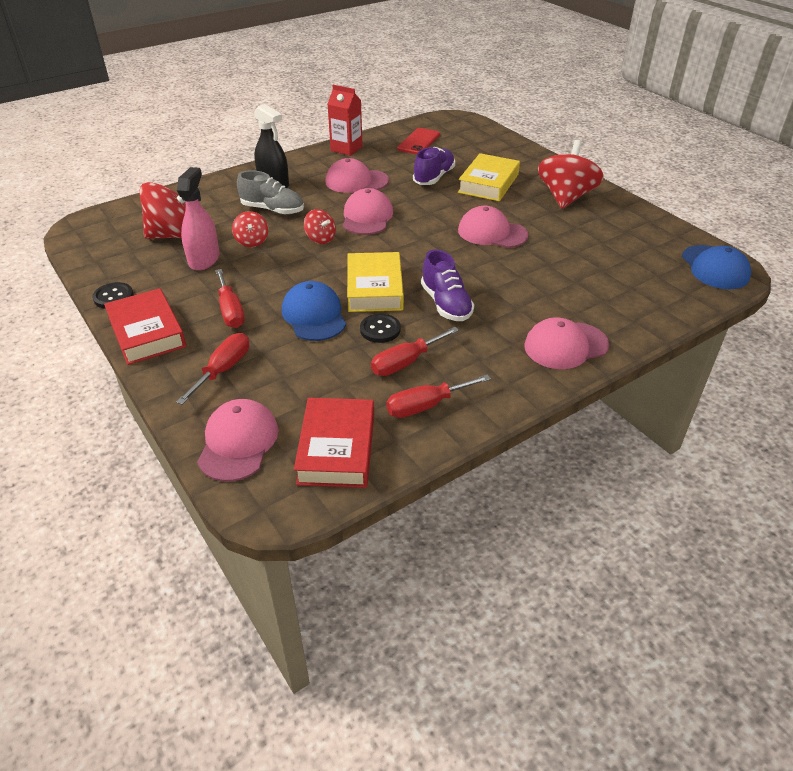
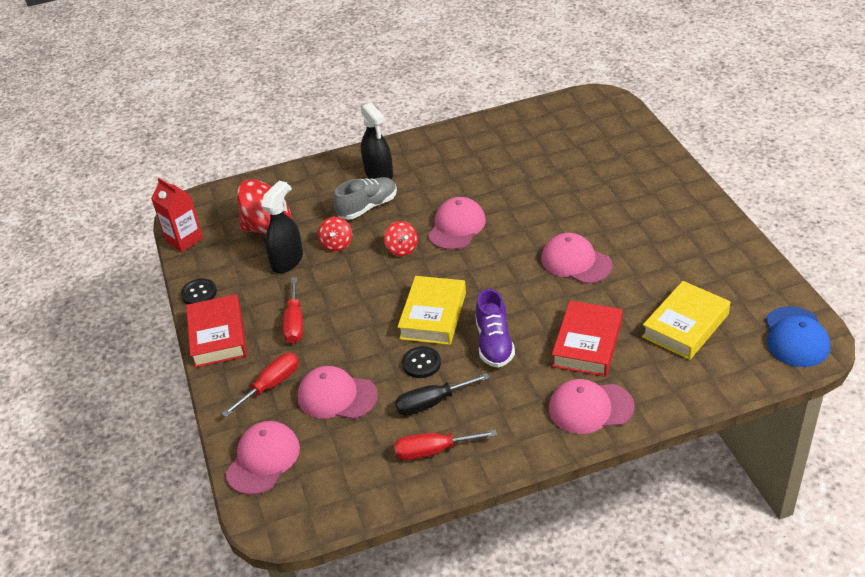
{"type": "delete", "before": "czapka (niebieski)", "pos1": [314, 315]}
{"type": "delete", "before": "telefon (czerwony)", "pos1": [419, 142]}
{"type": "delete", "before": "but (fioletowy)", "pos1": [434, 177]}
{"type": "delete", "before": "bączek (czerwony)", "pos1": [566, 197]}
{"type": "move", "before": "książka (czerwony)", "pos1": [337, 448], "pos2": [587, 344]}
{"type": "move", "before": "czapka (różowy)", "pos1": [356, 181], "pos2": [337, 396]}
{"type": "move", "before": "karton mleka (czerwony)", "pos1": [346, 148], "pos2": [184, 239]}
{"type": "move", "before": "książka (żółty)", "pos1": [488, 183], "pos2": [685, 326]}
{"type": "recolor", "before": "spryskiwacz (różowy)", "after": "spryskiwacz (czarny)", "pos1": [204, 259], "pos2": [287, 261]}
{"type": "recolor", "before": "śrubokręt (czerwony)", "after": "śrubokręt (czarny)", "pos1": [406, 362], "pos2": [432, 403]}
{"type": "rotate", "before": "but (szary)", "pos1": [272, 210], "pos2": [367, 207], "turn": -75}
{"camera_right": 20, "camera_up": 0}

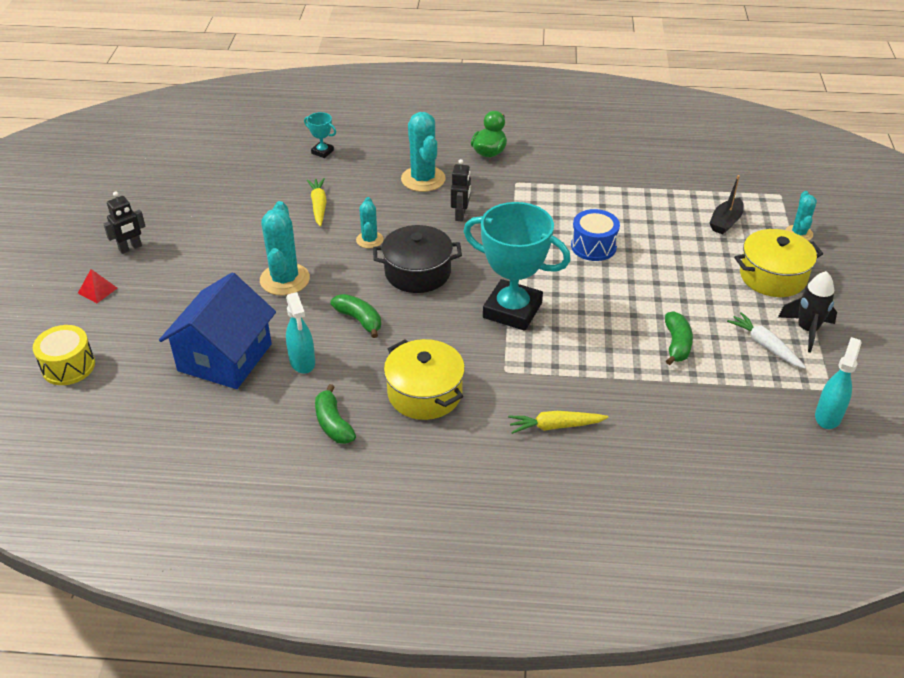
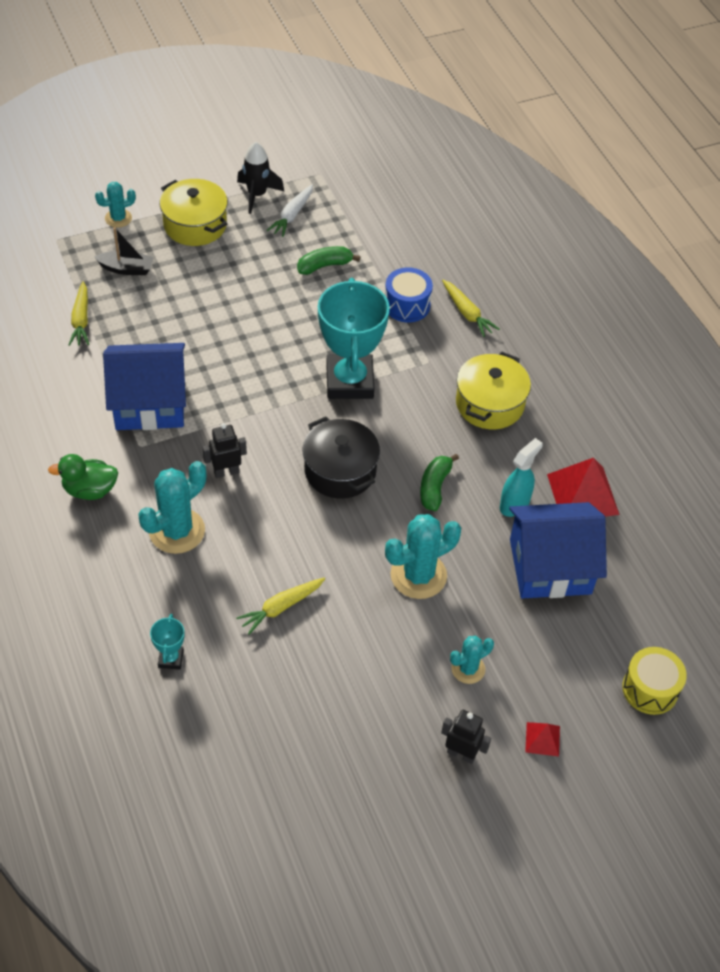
{"type": "delete", "before": "banan (zielony)", "pos1": [333, 424]}
{"type": "delete", "before": "spryskiwacz (turkusowy)", "pos1": [828, 416]}
{"type": "insert", "after": "marchewka (żółty)", "pos2": [81, 320]}
{"type": "insert", "after": "domek (niebieski)", "pos2": [150, 403]}
{"type": "insert", "after": "piramida (czerwony)", "pos2": [583, 494]}
{"type": "move", "before": "kaktus (turkusowy)", "pos1": [369, 240], "pos2": [468, 669]}
{"type": "move", "before": "bęben (niebieski)", "pos1": [593, 246], "pos2": [407, 305]}
{"camera_right": -120, "camera_up": 10}

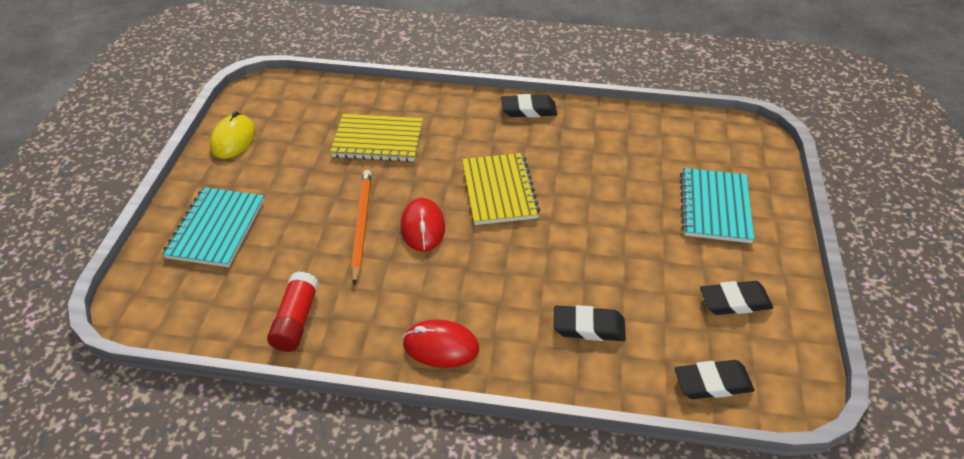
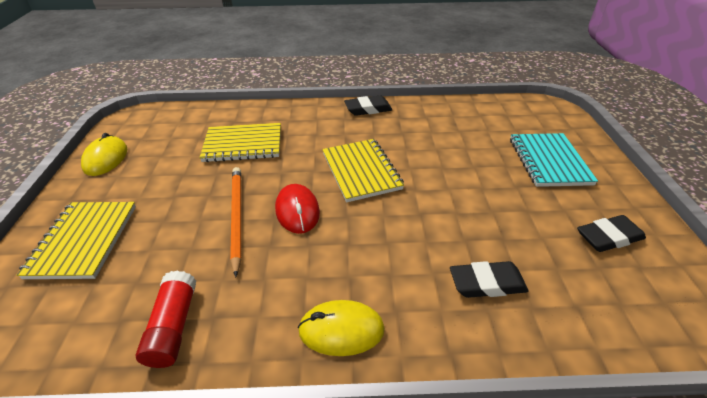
{"type": "delete", "before": "gumka do mazania (czarny)", "pos1": [712, 383]}
{"type": "recolor", "before": "zeszyt (turkusowy)", "after": "zeszyt (żółty)", "pos1": [216, 229], "pos2": [84, 240]}
{"type": "recolor", "before": "myszka (czerwony)", "after": "myszka (żółty)", "pos1": [441, 346], "pos2": [341, 330]}
{"camera_right": -10, "camera_up": -5}

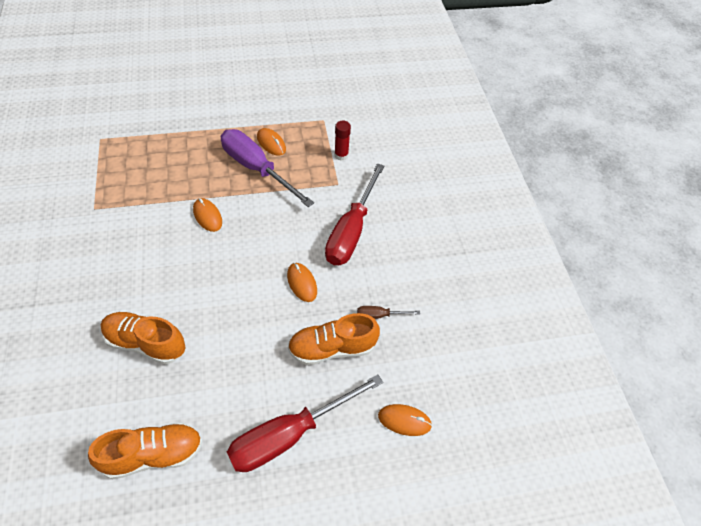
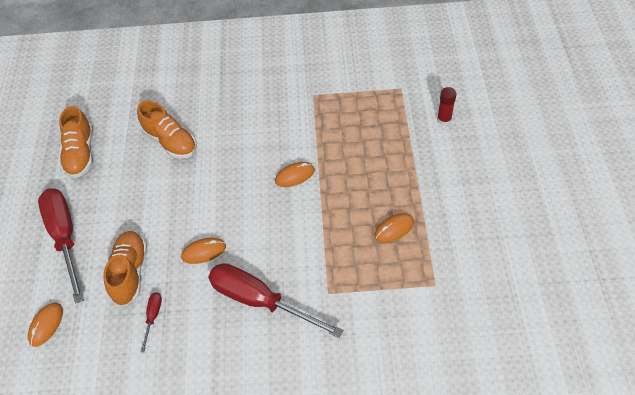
{"type": "delete", "before": "śrubokręt (fioletowy)", "pos1": [256, 169]}
{"type": "move", "before": "klej w sztyfcie (czerwony)", "pos1": [341, 155], "pos2": [444, 120]}
{"type": "recolor", "before": "śrubokręt (brązowy)", "after": "śrubokręt (czerwony)", "pos1": [379, 315], "pos2": [153, 317]}
{"type": "rotate", "before": "but (pomarańczowy)", "pos1": [146, 343], "pos2": [170, 142], "turn": 105}
{"camera_right": 105, "camera_up": 0}

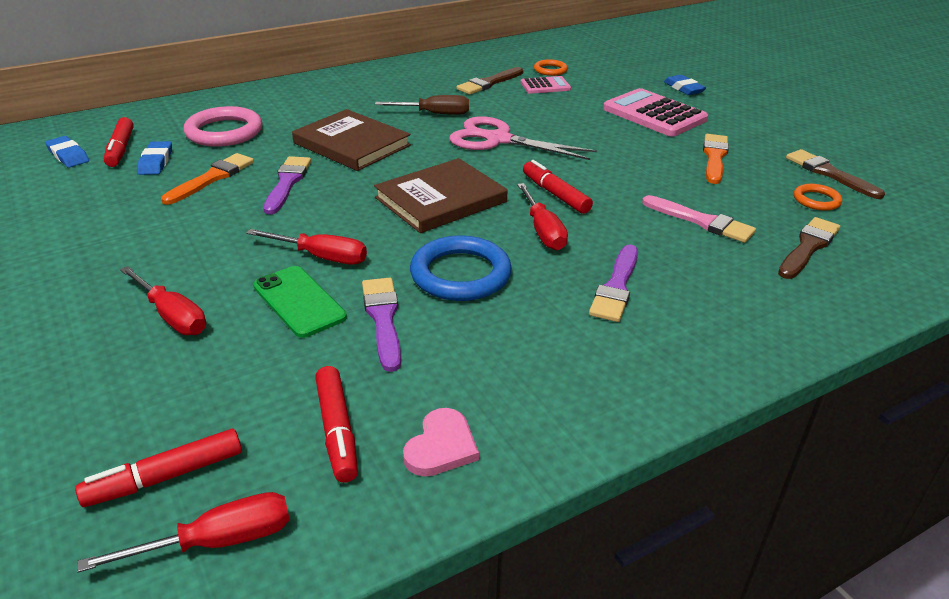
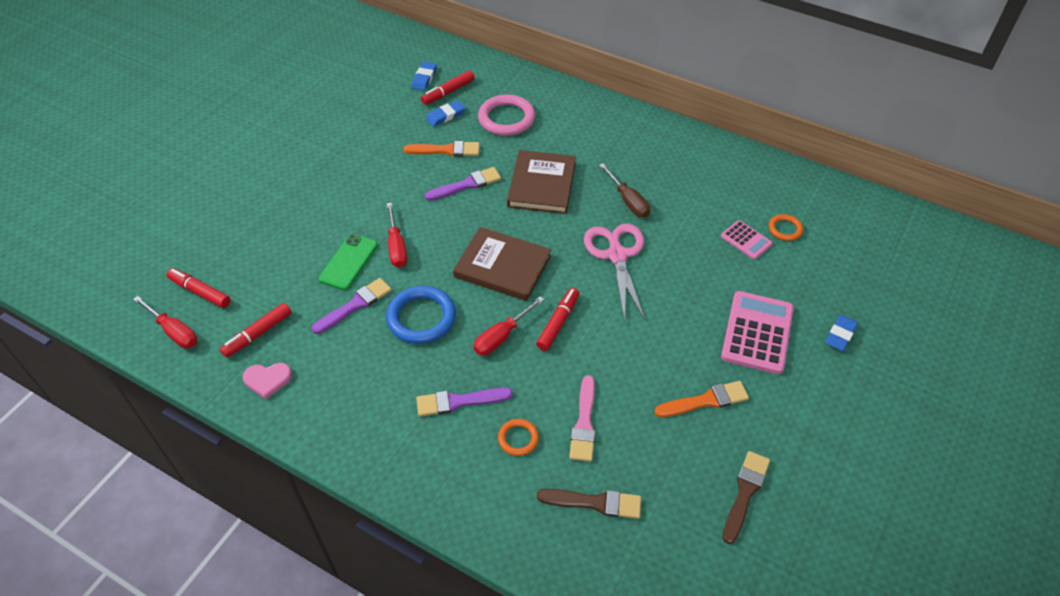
{"type": "delete", "before": "śrubokręt (czerwony)", "pos1": [172, 316]}
{"type": "delete", "before": "pędzel (brązowy)", "pos1": [489, 83]}
{"type": "move", "before": "pierścień (pomarańczowy)", "pos1": [816, 200], "pos2": [518, 438]}
{"camera_right": 60, "camera_up": 15}

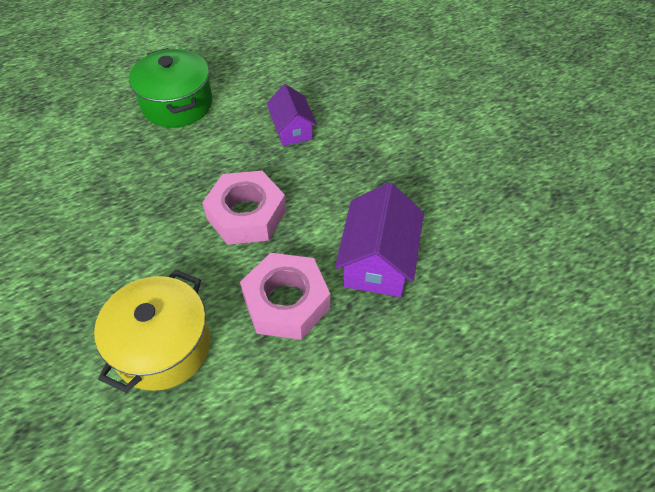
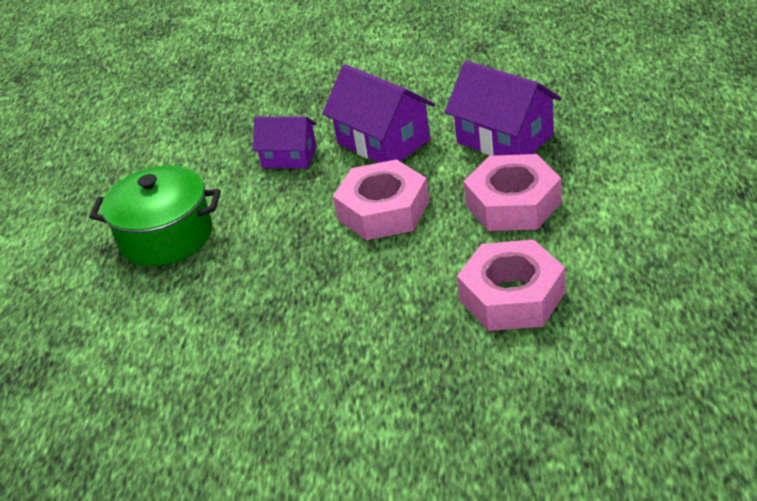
{"type": "insert", "after": "domek (fioletowy)", "pos2": [383, 142]}
{"type": "replace", "before": "garnek (żółty)", "after": "nakrętka (różowy)", "pos1": [162, 346], "pos2": [512, 296]}
{"camera_right": -55, "camera_up": -15}

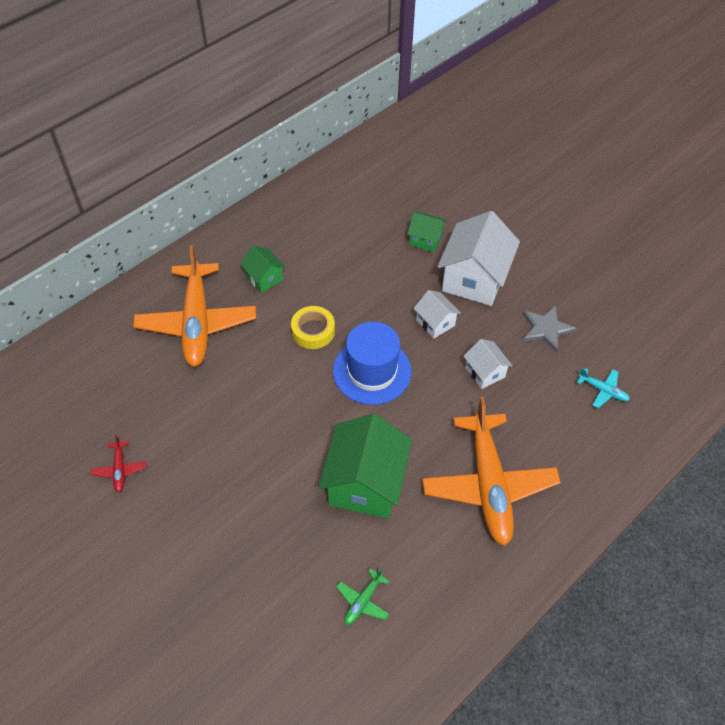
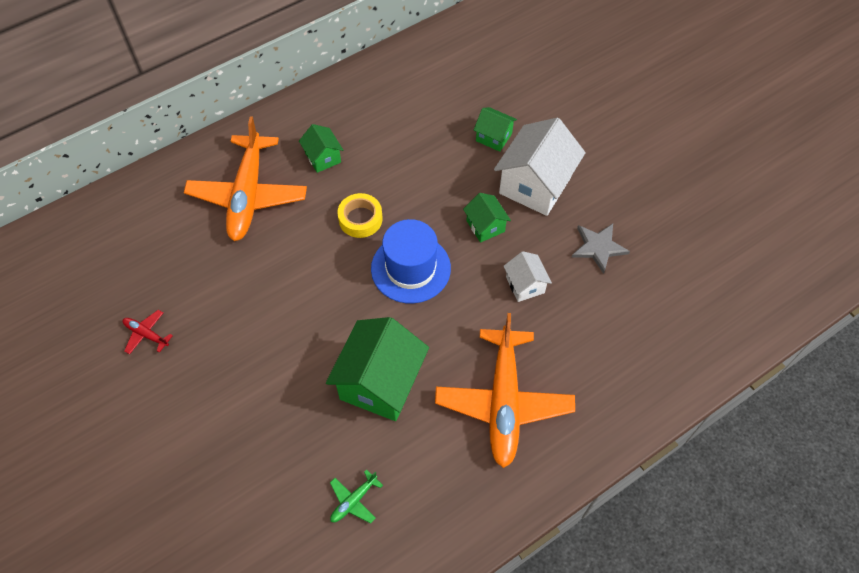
{"type": "delete", "before": "samolot (turkusowy)", "pos1": [603, 390]}
{"type": "recolor", "before": "domek (biały)", "after": "domek (zielony)", "pos1": [435, 322], "pos2": [485, 226]}
{"type": "rotate", "before": "samolot (czerwony)", "pos1": [120, 469], "pos2": [146, 334], "turn": 120}
{"camera_right": 10, "camera_up": 5}

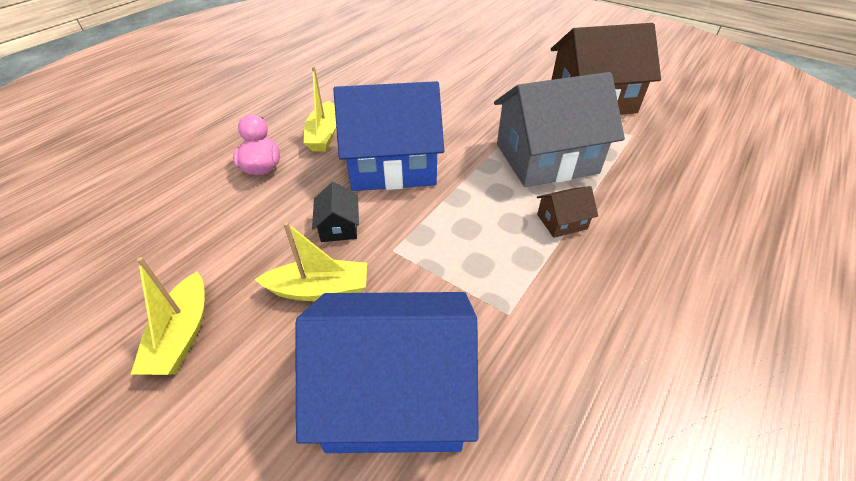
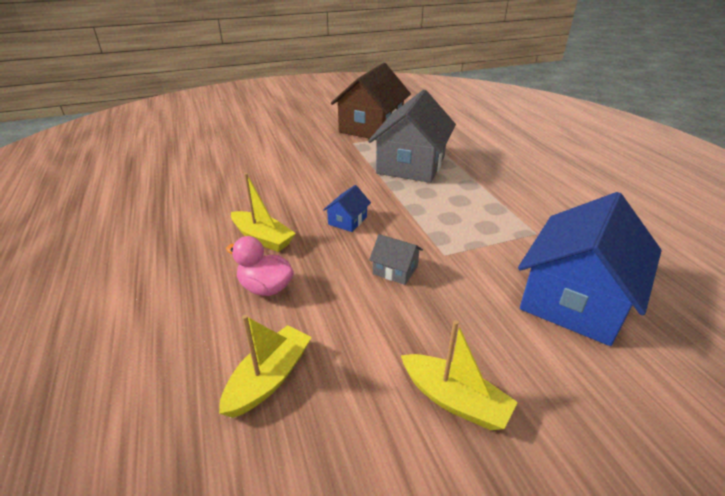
{"type": "delete", "before": "domek (brązowy)", "pos1": [561, 222]}
{"type": "move", "before": "łódka (żółty)", "pos1": [319, 289], "pos2": [269, 379]}
{"type": "recolor", "before": "domek (czarny)", "after": "domek (szary)", "pos1": [339, 226], "pos2": [395, 270]}
{"type": "resize", "before": "domek (niebieski)", "pos1": [392, 165], "pos2": [347, 220], "scale": 0.41}
{"camera_right": -55, "camera_up": -10}

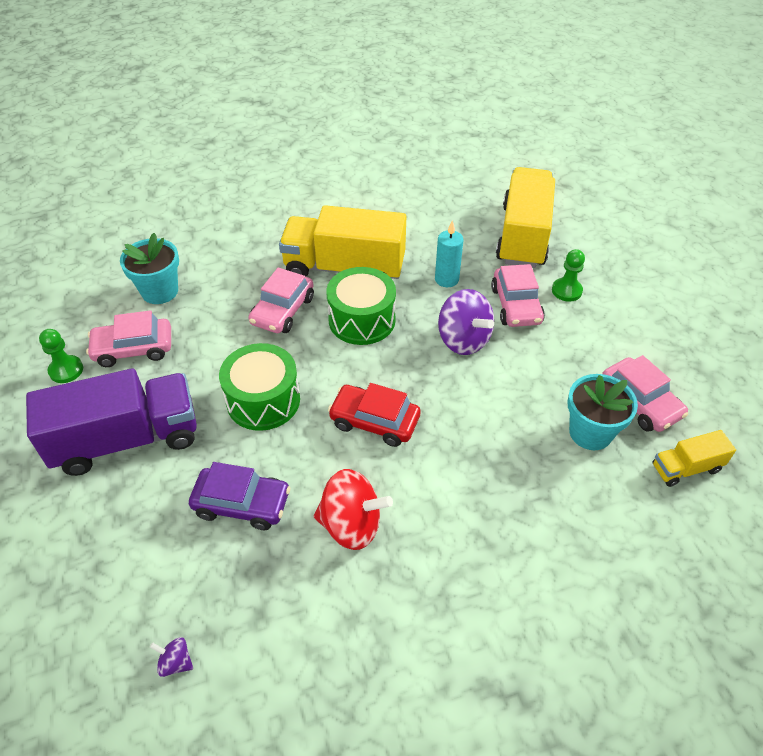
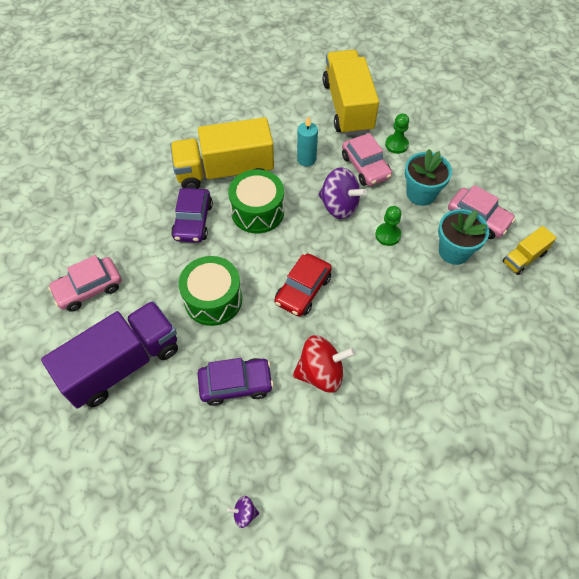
{"type": "move", "before": "pionek (zielony)", "pos1": [66, 370], "pos2": [388, 235]}
{"type": "move", "before": "doniczka (turkusowy)", "pos1": [160, 291], "pos2": [421, 194]}
{"type": "recolor", "before": "samochód (różowy)", "after": "samochód (fioletowy)", "pos1": [283, 311], "pos2": [193, 221]}
{"type": "rotate", "before": "samochód (czerwony)", "pos1": [374, 421], "pos2": [303, 290], "turn": -60}
{"camera_right": -20, "camera_up": 10}

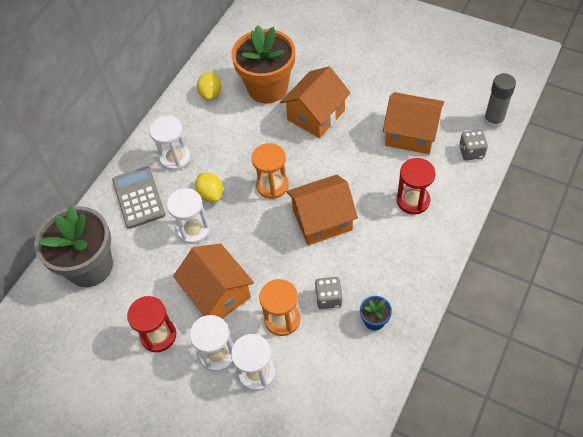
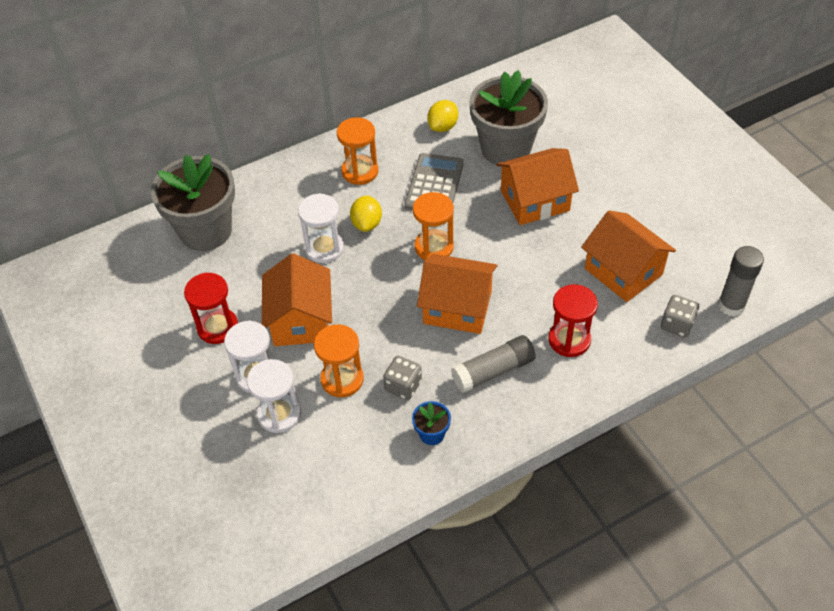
{"type": "insert", "after": "klej w sztyfcie (szary)", "pos2": [493, 371]}
{"type": "move", "before": "kalkulator (szary)", "pos1": [138, 197], "pos2": [434, 184]}
{"type": "recolor", "before": "klepsydra (biały)", "after": "klepsydra (pomarańczowy)", "pos1": [175, 158], "pos2": [360, 171]}
{"type": "recolor", "before": "doniczka (pomarańczowy)", "after": "doniczka (szary)", "pos1": [267, 88], "pos2": [506, 148]}
{"camera_right": 30, "camera_up": -5}

